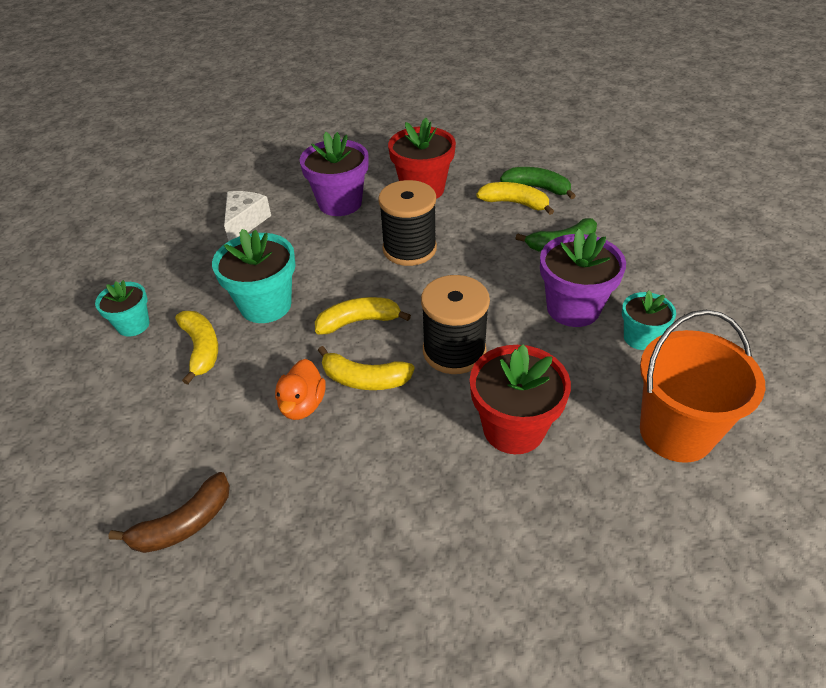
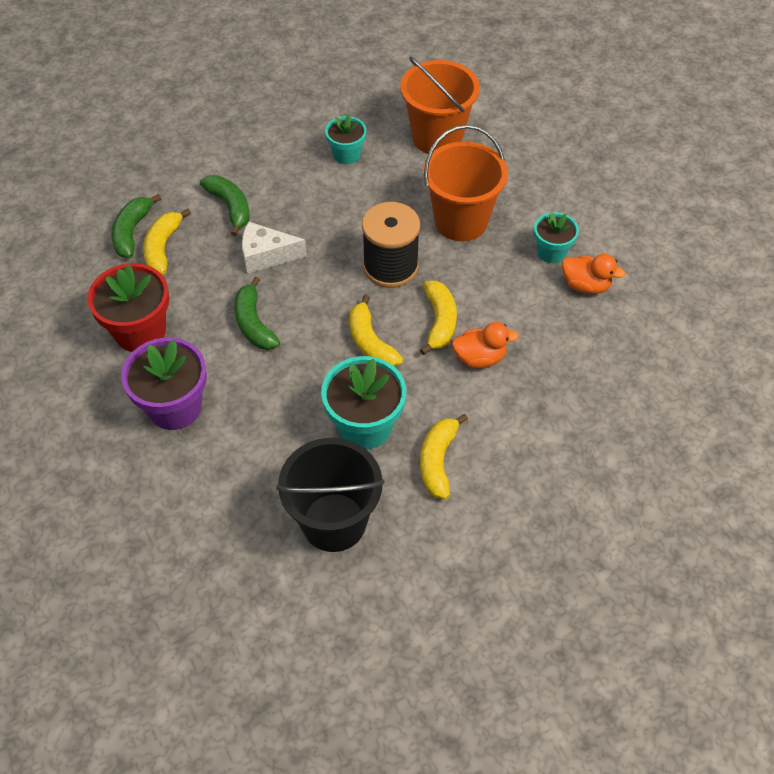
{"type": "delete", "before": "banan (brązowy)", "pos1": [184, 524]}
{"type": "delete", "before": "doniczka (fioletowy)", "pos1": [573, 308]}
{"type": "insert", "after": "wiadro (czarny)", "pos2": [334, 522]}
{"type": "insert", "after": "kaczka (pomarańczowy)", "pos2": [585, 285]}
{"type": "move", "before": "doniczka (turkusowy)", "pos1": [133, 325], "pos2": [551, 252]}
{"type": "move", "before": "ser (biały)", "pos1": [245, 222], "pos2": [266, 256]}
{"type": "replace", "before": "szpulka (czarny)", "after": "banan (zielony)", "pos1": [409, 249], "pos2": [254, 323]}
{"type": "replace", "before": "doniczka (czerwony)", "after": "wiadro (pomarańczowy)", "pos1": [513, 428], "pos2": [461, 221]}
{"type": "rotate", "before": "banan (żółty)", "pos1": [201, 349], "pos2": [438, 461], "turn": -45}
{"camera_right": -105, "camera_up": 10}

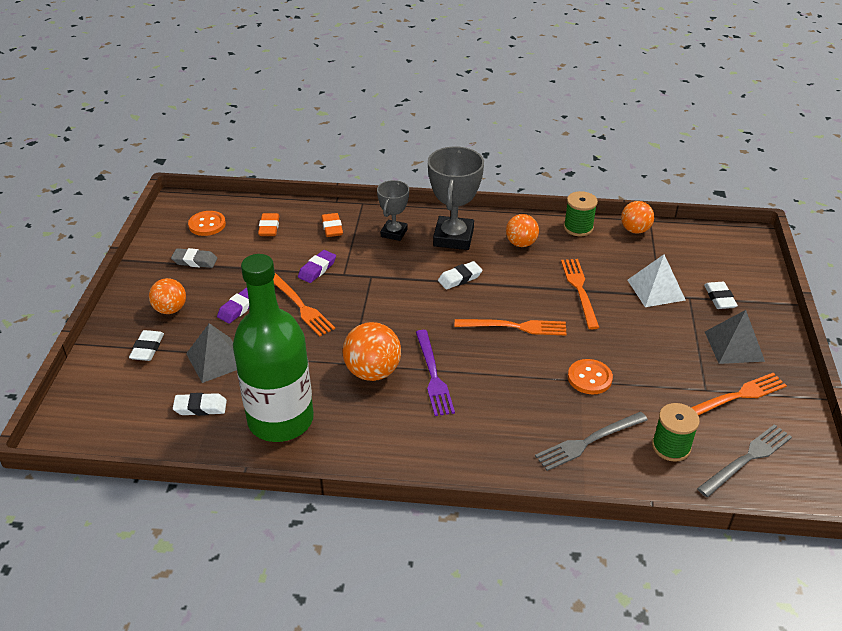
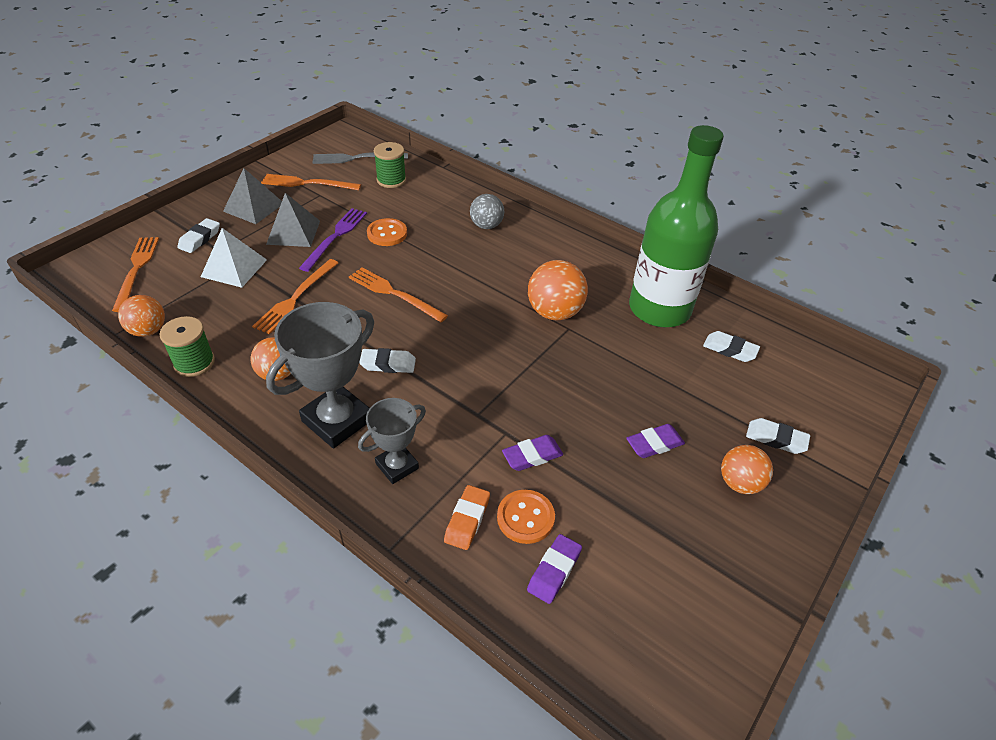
{"type": "delete", "before": "gumka do mazania (szary)", "pos1": [195, 261]}
{"type": "delete", "before": "widelec (szary)", "pos1": [588, 441]}
{"type": "insert", "after": "piłka (szary)", "pos2": [486, 226]}
{"type": "move", "before": "piramida (szary)", "pos1": [216, 359], "pos2": [293, 232]}
{"type": "move", "before": "guzik (pomarańczowy)", "pos1": [207, 224], "pos2": [525, 518]}
{"type": "move", "before": "widelec (pomarańczowy)", "pos1": [300, 306], "pos2": [136, 270]}
{"type": "move", "before": "widelec (fioletowy)", "pos1": [433, 375], "pos2": [335, 237]}
{"type": "recolor", "before": "gumka do mazania (pomarańczowy)", "after": "gumka do mazania (fioletowy)", "pos1": [269, 227], "pos2": [554, 571]}
{"type": "rotate", "before": "gumka do mazania (biały)", "pos1": [147, 348], "pos2": [776, 439], "turn": 75}
{"camera_right": -150, "camera_up": 5}

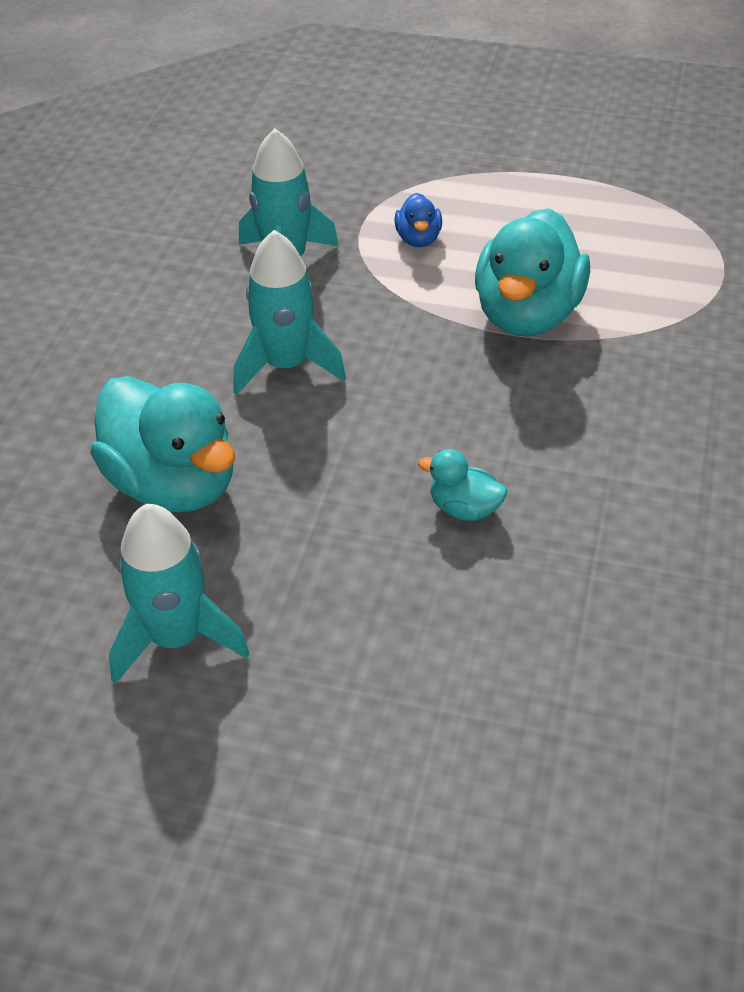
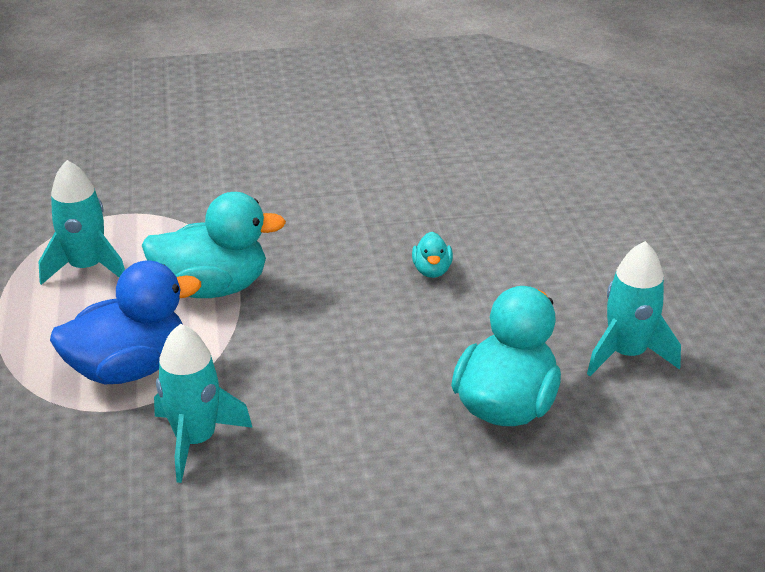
{"type": "move", "before": "rakieta (turkusowy)", "pos1": [286, 365], "pos2": [87, 268]}
{"type": "resize", "before": "kaczka (niebieski)", "pos1": [418, 239], "pos2": [129, 368], "scale": 2.16}
{"camera_right": -115, "camera_up": -10}

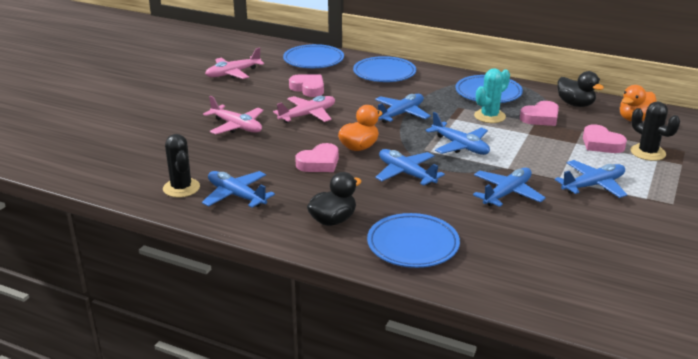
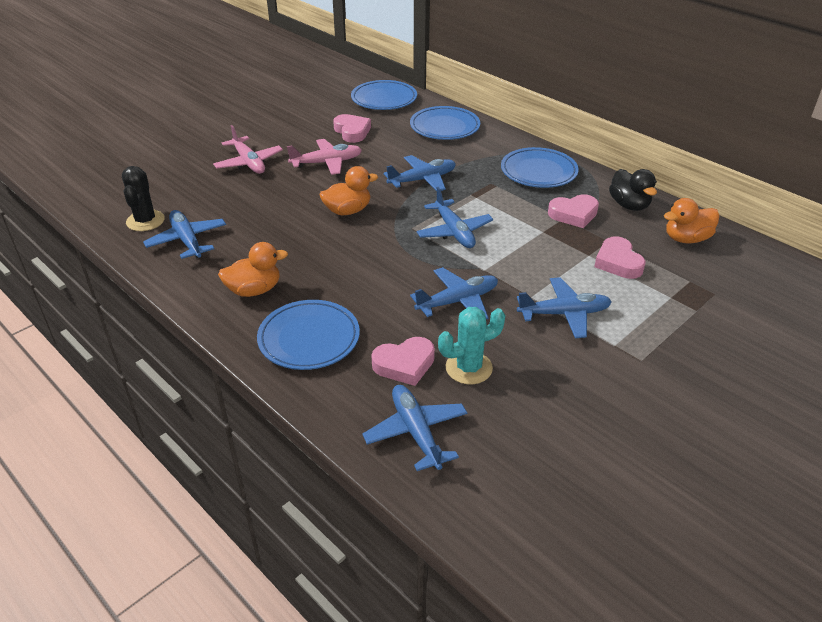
{"type": "delete", "before": "samolot (różowy)", "pos1": [233, 73]}
{"type": "delete", "before": "kaktus (czarny)", "pos1": [648, 152]}
{"type": "move", "before": "serce (różowy)", "pos1": [319, 163], "pos2": [404, 364]}
{"type": "move", "before": "samolot (niebieski)", "pos1": [406, 173], "pos2": [416, 432]}
{"type": "move", "before": "kaktus (turkusowy)", "pos1": [489, 116], "pos2": [468, 368]}
{"type": "recolor", "before": "kaczka (czarny)", "after": "kaczka (pomarańczowy)", "pos1": [333, 220], "pos2": [254, 290]}
{"camera_right": 20, "camera_up": 10}

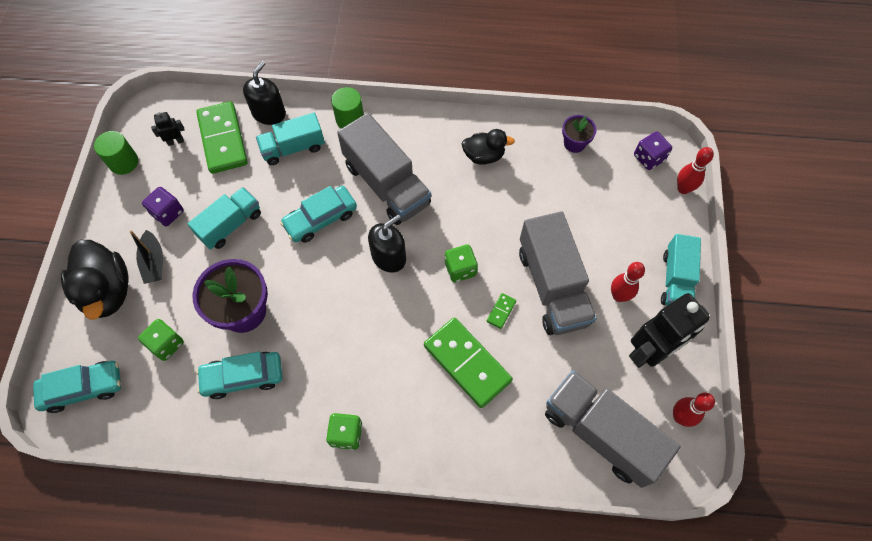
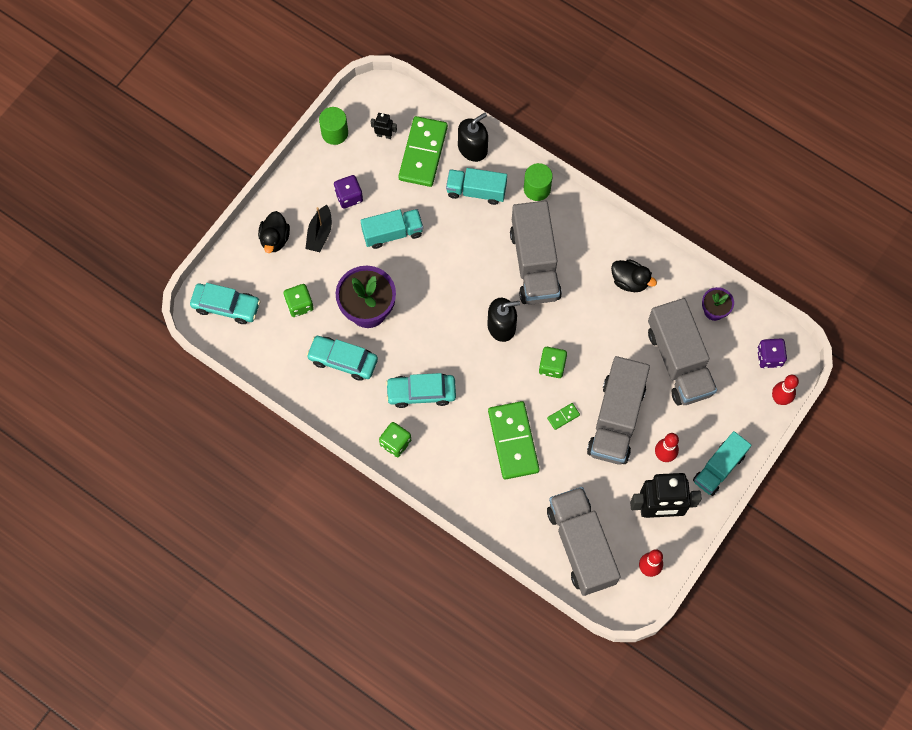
{"type": "insert", "after": "ciężarówka (szary)", "pos2": [679, 362]}
{"type": "move", "before": "samochód (turkusowy)", "pos1": [320, 219], "pos2": [421, 392]}
{"type": "resize", "before": "kaczka (czarny)", "pos1": [107, 291], "pos2": [275, 239], "scale": 0.6}
{"camera_right": 30, "camera_up": 5}

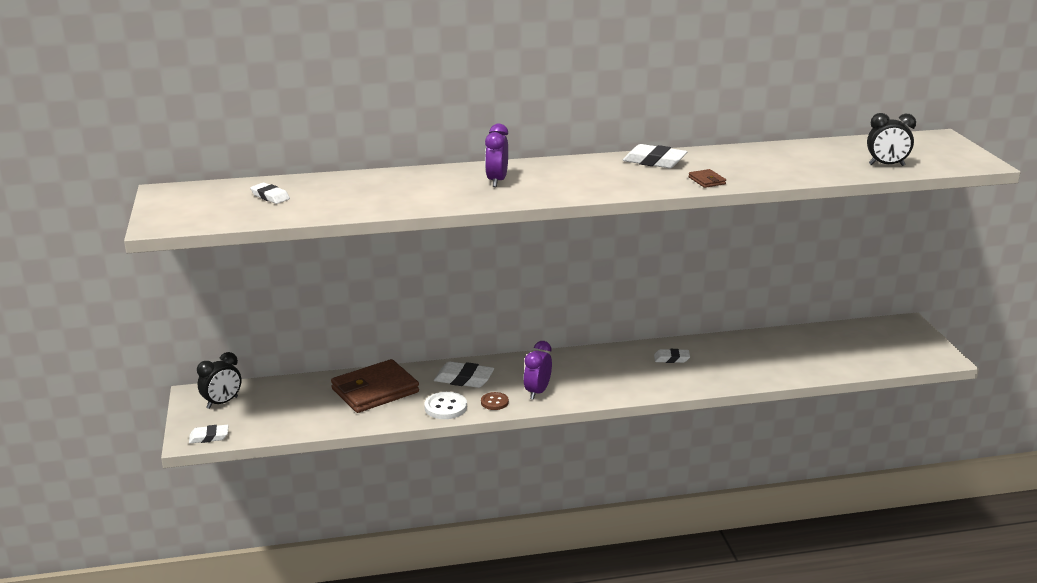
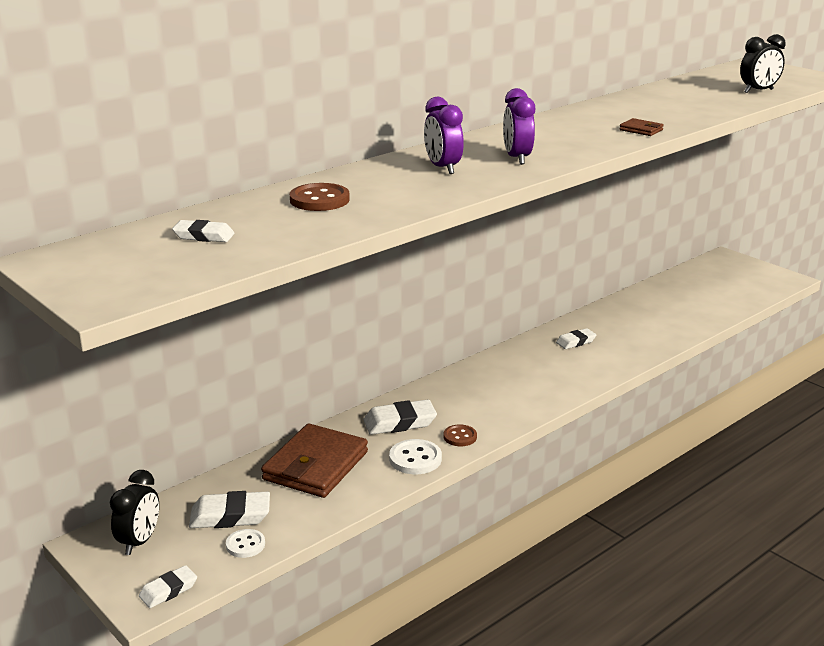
{"type": "insert", "after": "guzik (biały)", "pos2": [245, 545]}
{"type": "insert", "after": "guzik (brązowy)", "pos2": [319, 200]}
{"type": "move", "before": "budzik (fioletowy)", "pos1": [537, 392], "pos2": [517, 158]}
{"type": "move", "before": "gumka do mazania (biały)", "pos1": [654, 161], "pos2": [230, 516]}
{"camera_right": -30, "camera_up": 0}

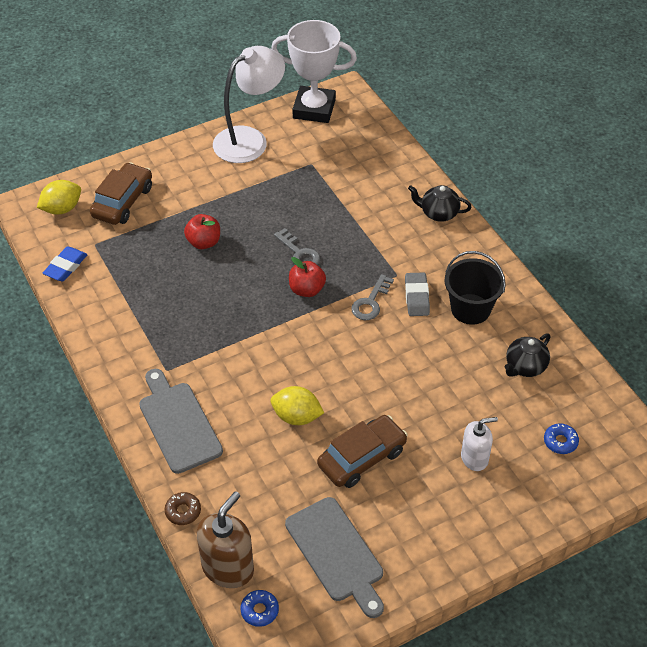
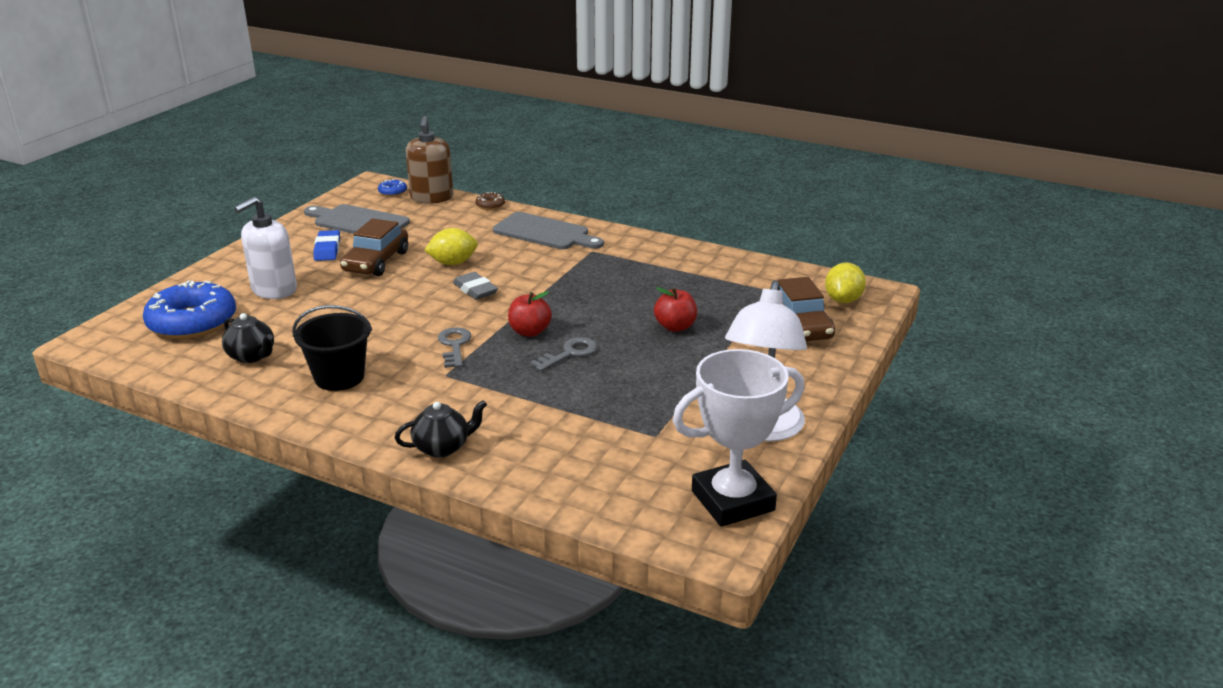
{"type": "move", "before": "gumka do mazania (niebieski)", "pos1": [66, 267], "pos2": [327, 249]}
{"type": "move", "before": "gumka do mazania (szary)", "pos1": [416, 297], "pos2": [475, 290]}
{"type": "rotate", "before": "klucz (szary)", "pos1": [299, 253], "pos2": [569, 353], "turn": 120}
{"type": "rotate", "before": "imbryk (czarny)", "pos1": [525, 367], "pos2": [252, 356], "turn": 120}
{"type": "resize", "before": "dozownik mydła (biały)", "pos1": [474, 458], "pos2": [274, 290], "scale": 1.55}
{"type": "resize", "before": "donut (niebieski)", "pos1": [560, 441], "pos2": [192, 322], "scale": 2.41}
{"camera_right": 145, "camera_up": -20}

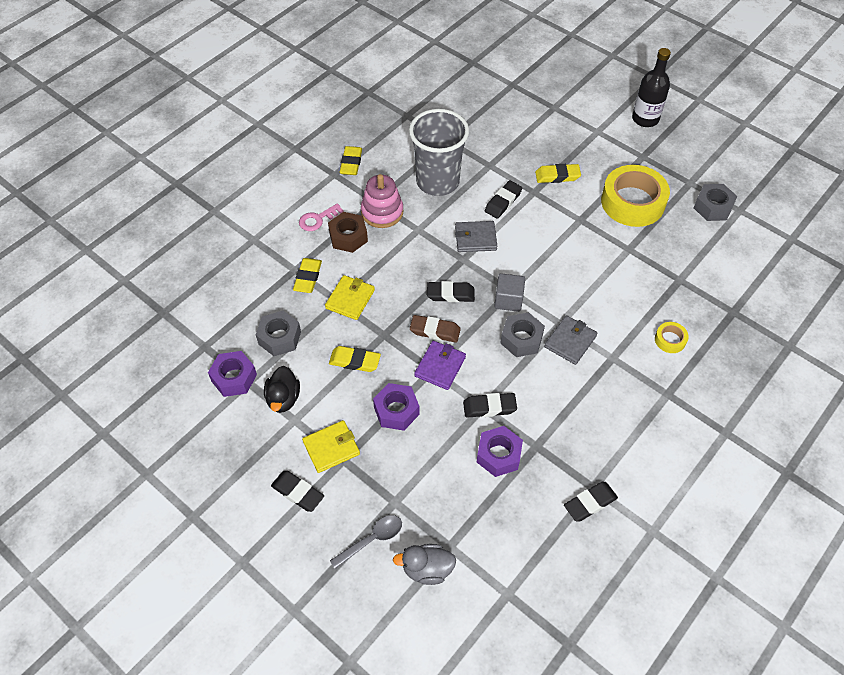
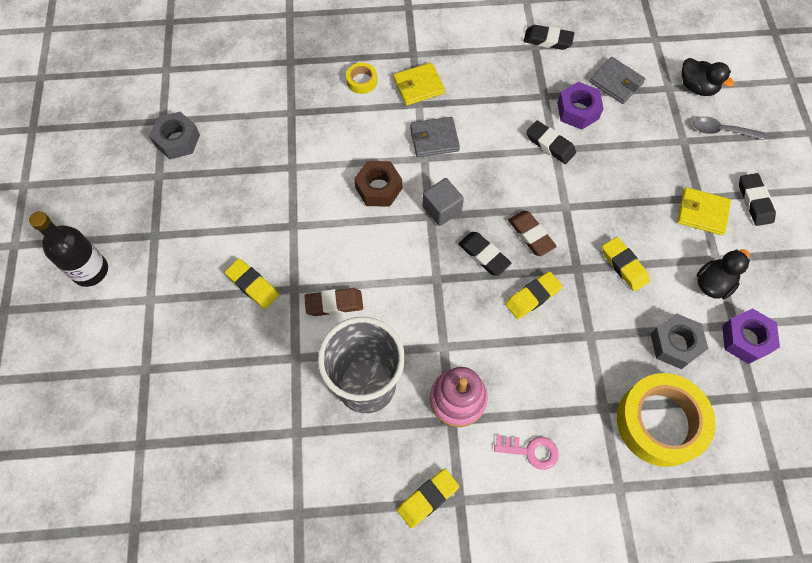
{"type": "delete", "before": "nakrętka (fioletowy)", "pos1": [396, 411]}
{"type": "delete", "before": "portfel (fioletowy)", "pos1": [440, 366]}
{"type": "delete", "before": "nakrętka (szary)", "pos1": [521, 339]}
{"type": "move", "before": "gumka do mazania (żółty)", "pos1": [308, 278], "pos2": [532, 297]}
{"type": "move", "before": "portfel (żółty)", "pos1": [350, 299], "pos2": [418, 86]}
{"type": "move", "before": "nakrętka (brązowy)", "pos1": [348, 237], "pos2": [378, 188]}
{"type": "move", "before": "portfel (szary)", "pos1": [475, 238], "pos2": [616, 82]}
{"type": "move", "before": "taśma klejąca (żółty)", "pos1": [632, 202], "pos2": [660, 422]}
{"type": "recolor", "before": "kaczka (szary)", "after": "kaczka (czarny)", "pos1": [427, 569], "pos2": [697, 87]}
{"type": "recolor", "before": "gumka do mazania (czarny)", "after": "gumka do mazania (brązowy)", "pos1": [503, 202], "pos2": [334, 304]}
{"camera_right": -135, "camera_up": 10}

